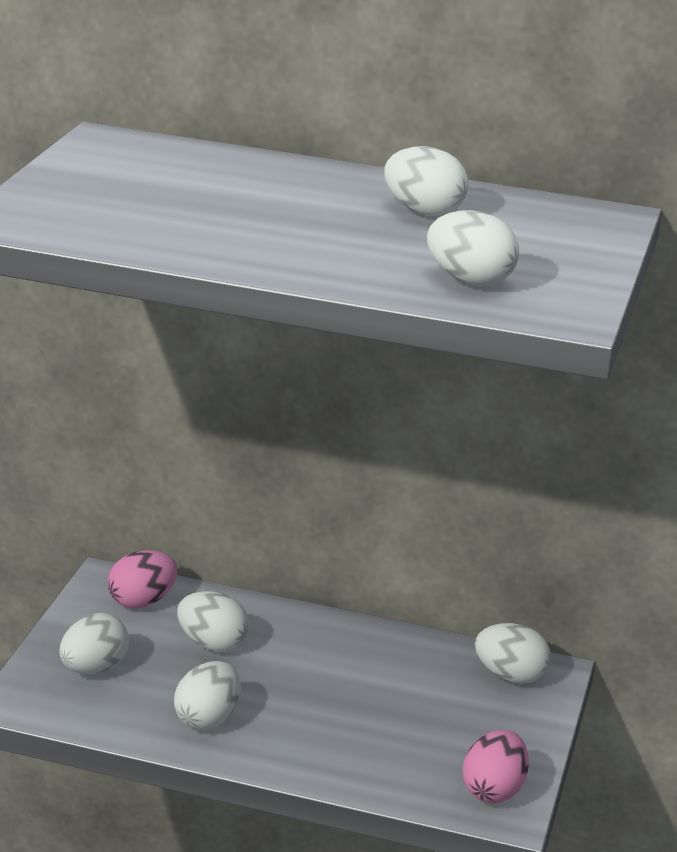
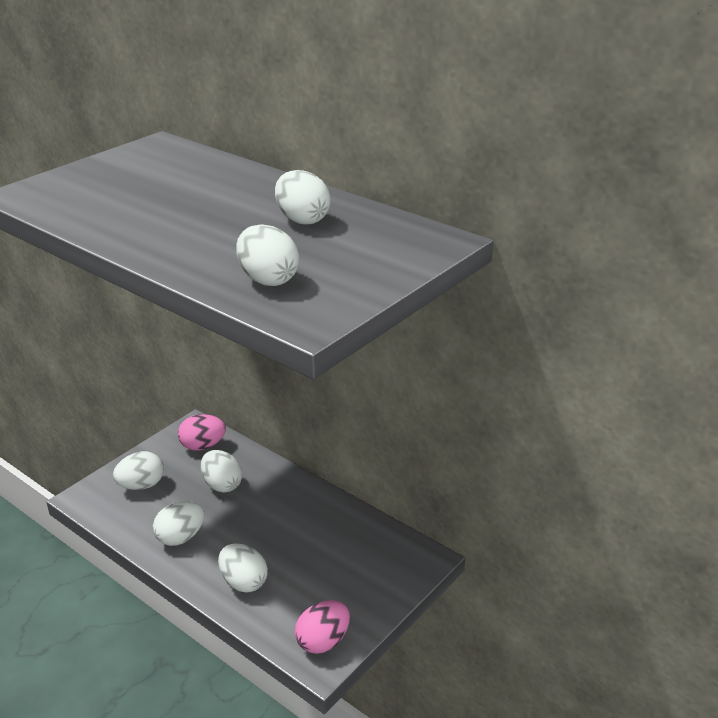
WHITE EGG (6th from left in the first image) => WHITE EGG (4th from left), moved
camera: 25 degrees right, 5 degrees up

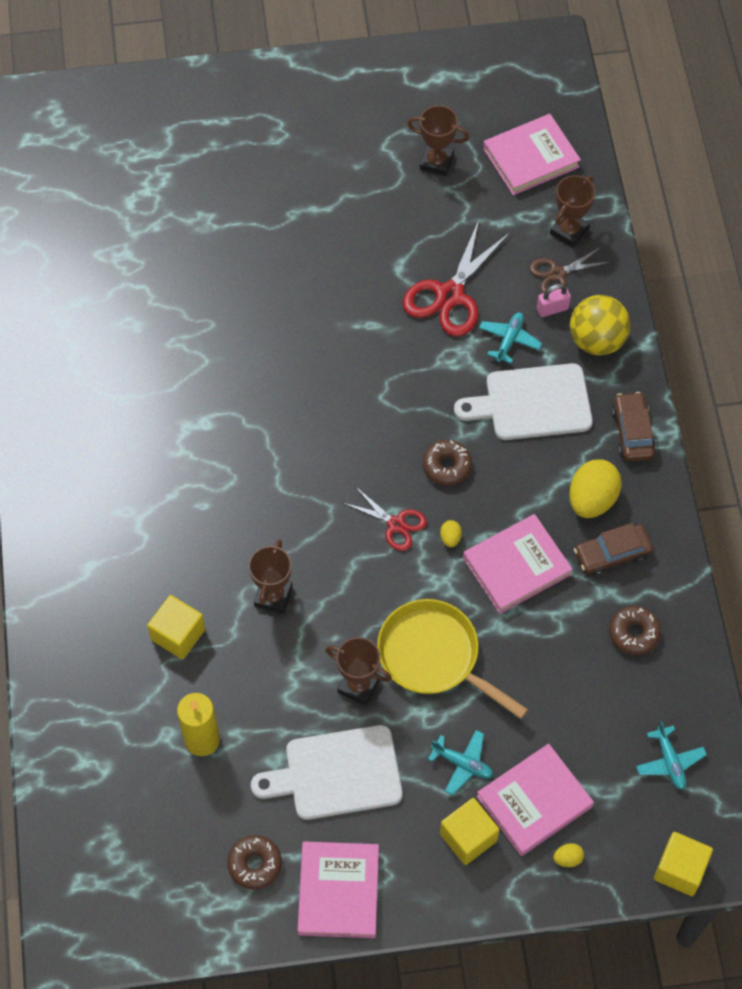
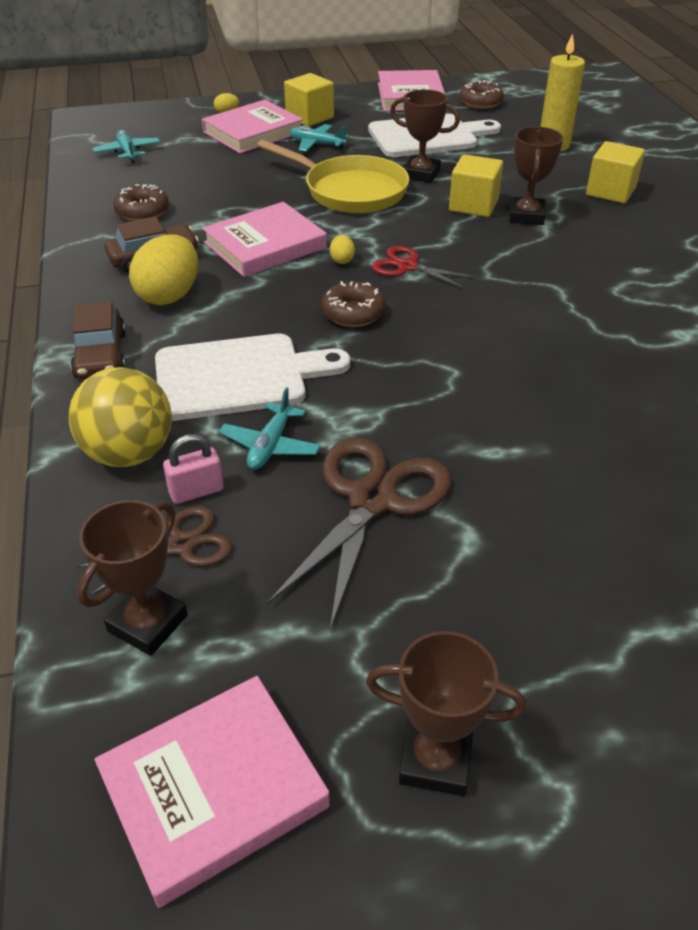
SCARLET PAIR OF SCISSORS (2nd from left) => DARK BROWN PAIR OF SCISSORS (2nd from left)
YELLOW CUBE (3rd from left in the first image) => YELLOW CUBE (2nd from left), moved
camera: 175 degrees right, 20 degrees down

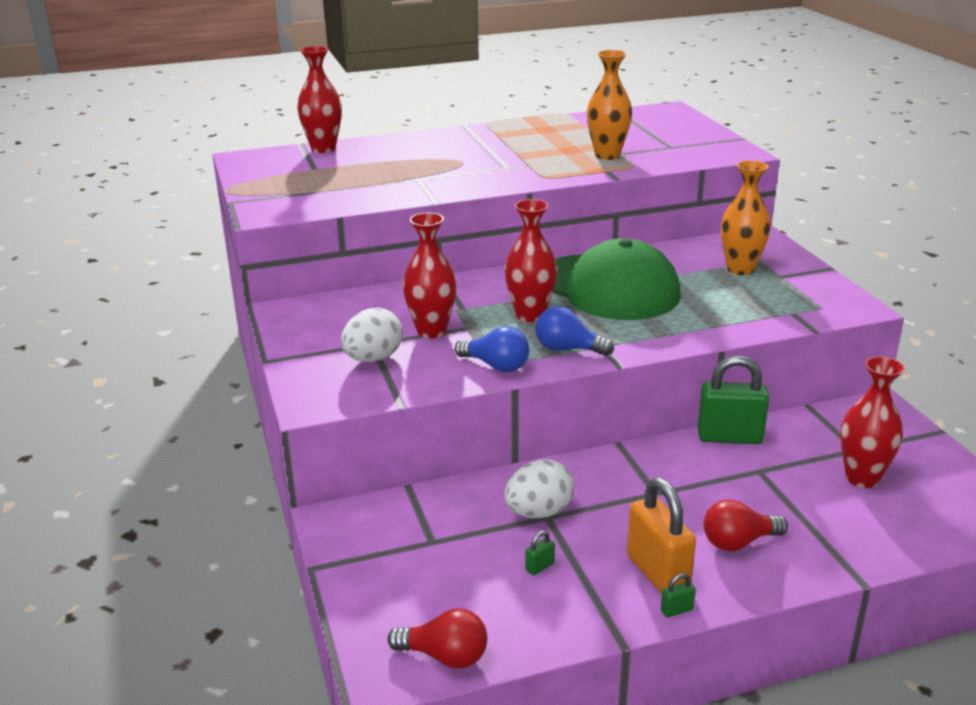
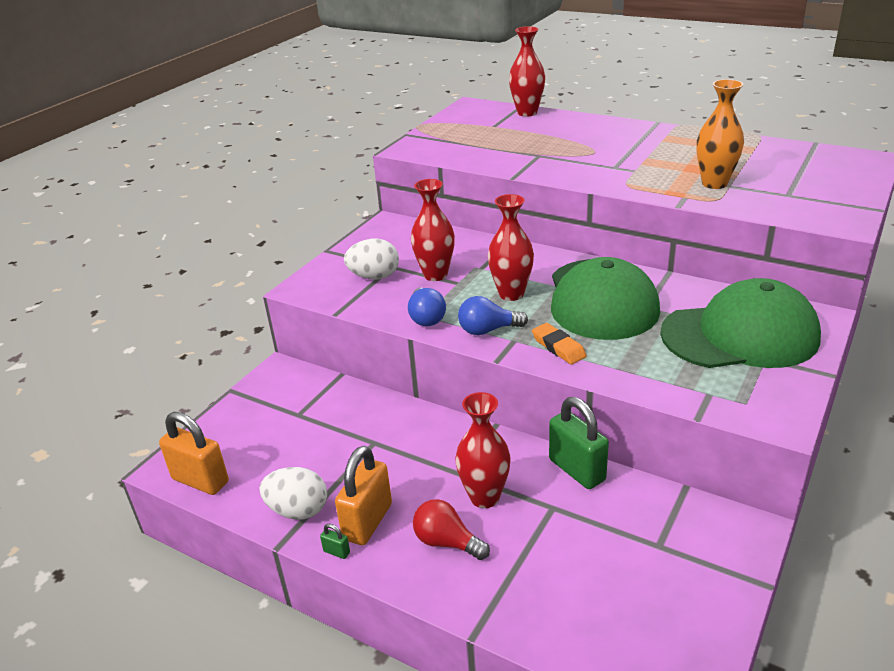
SCARLET BULB (1st from left) => ORANGE SMALL LOCK (1st from left)
WHITE EGG (2nd from left in the first image) => WHITE EGG (1st from left), moved
EMERALD SMALL LOCK (1st from left) => nothing
COBALT BULB (2nd from left), 75 degrees counterclockwise
ORANGE FLOWER VASE (2nd from left) => EMERALD BASEBALL CAP (2nd from left)
SCARLET FLOWER VASE (4th from left in the first image) => SCARLET FLOWER VASE (2nd from left), moved
nothing => ORANGE ERASER
camera: 50 degrees right, 5 degrees up

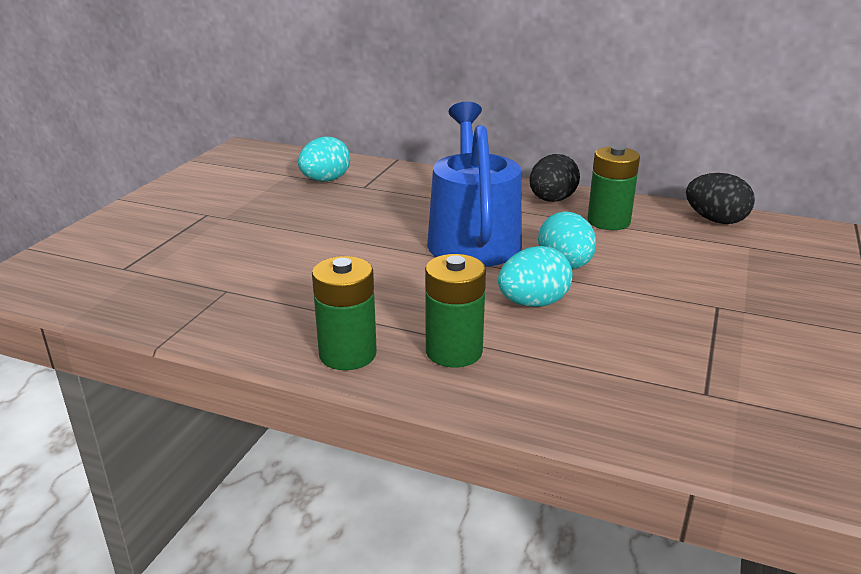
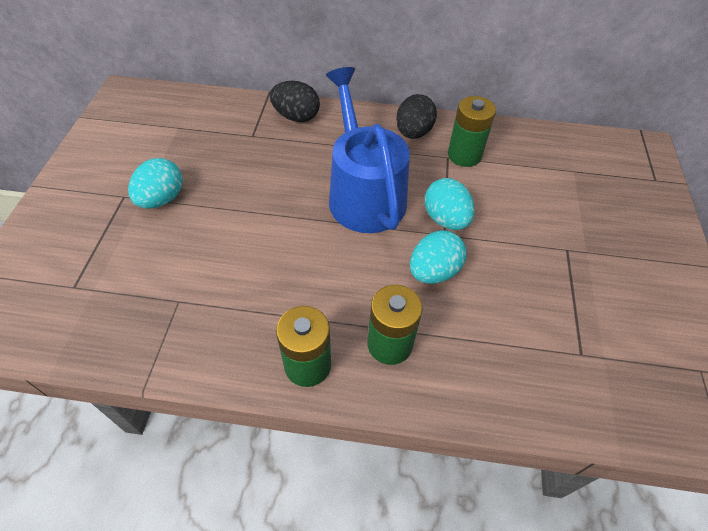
TEAL EGG (1st from left), moved
EBONY EGG (2nd from left in the first image) => EBONY EGG (1st from left), moved
camera: 15 degrees left, 25 degrees up

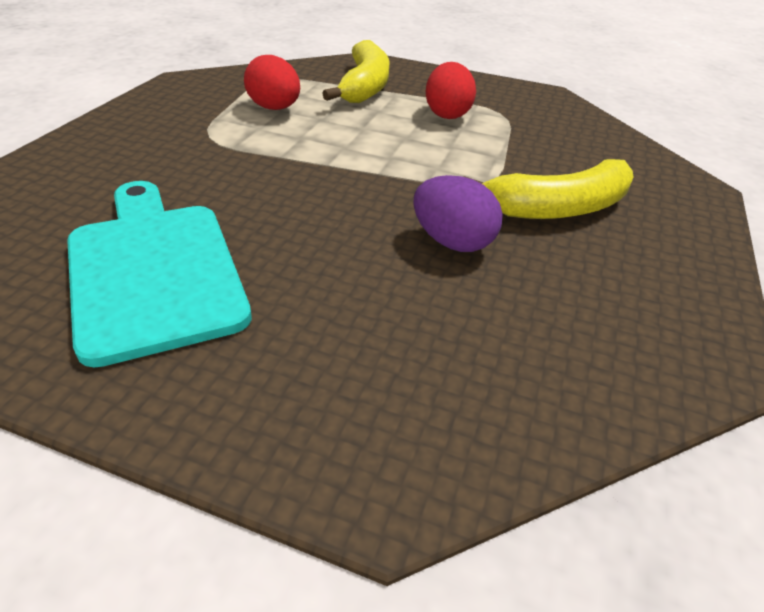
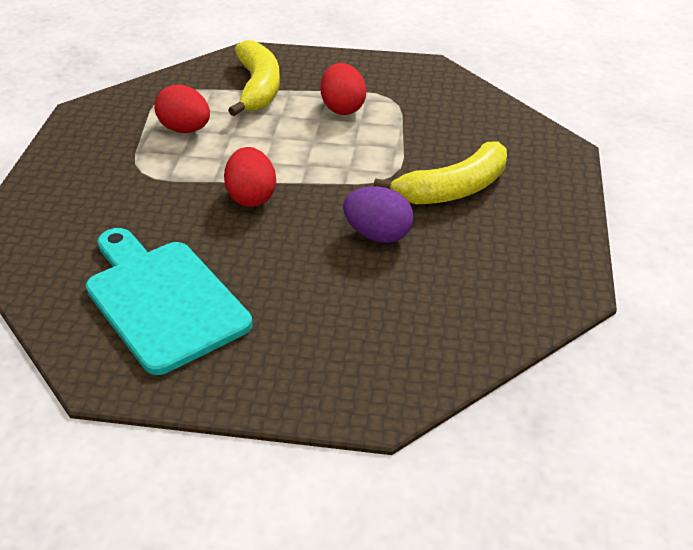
nothing => SCARLET EGG (2nd from left)
camera: 10 degrees left, 0 degrees up

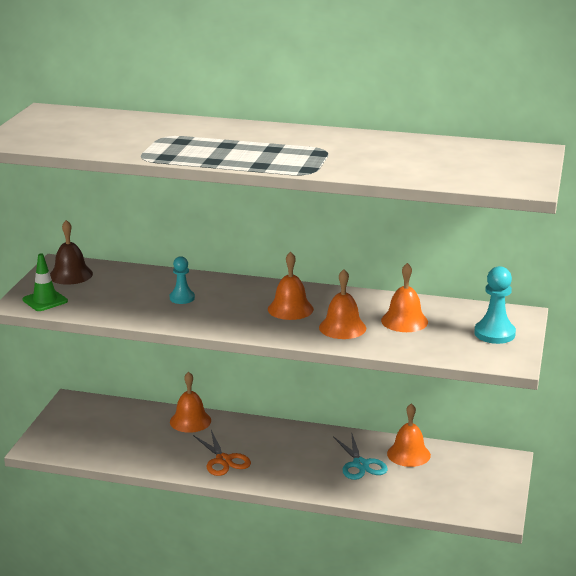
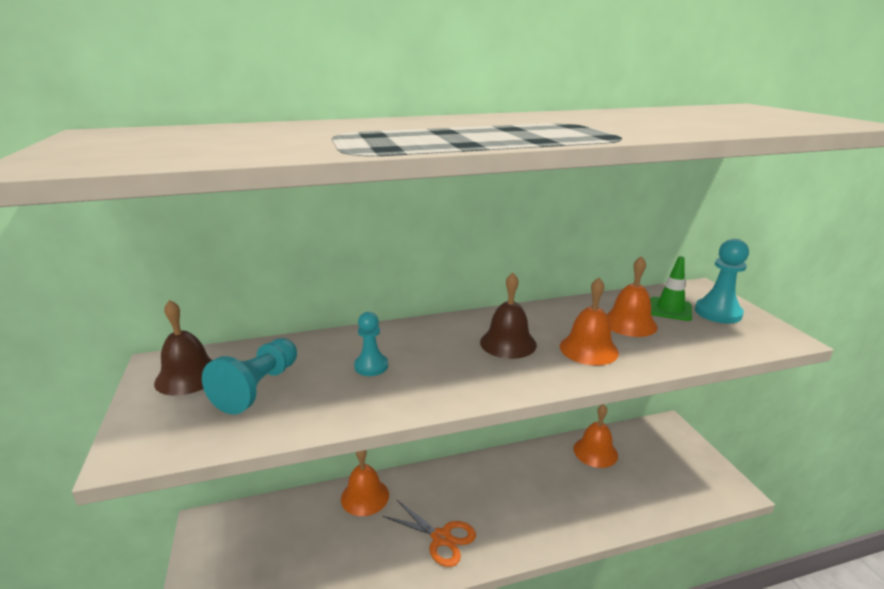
EMERALD TRAFFIC CONE, moved
ORANGE BELL (2nd from left) => DARK BROWN BELL (2nd from left)
TEAL PAIR OF SCISSORS => nothing
nothing => TEAL GAME PAWN (1st from left)
camera: 30 degrees left, 0 degrees up

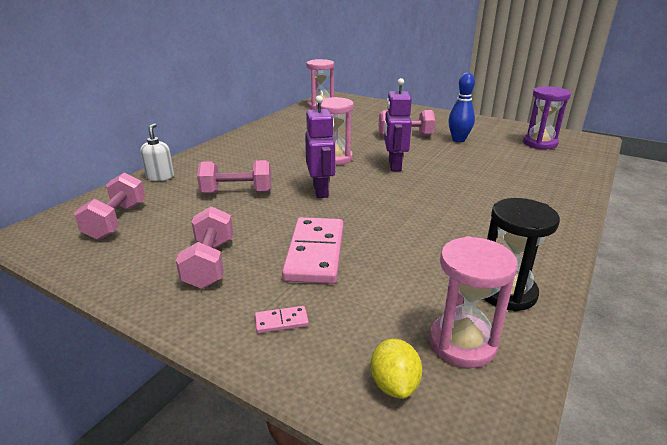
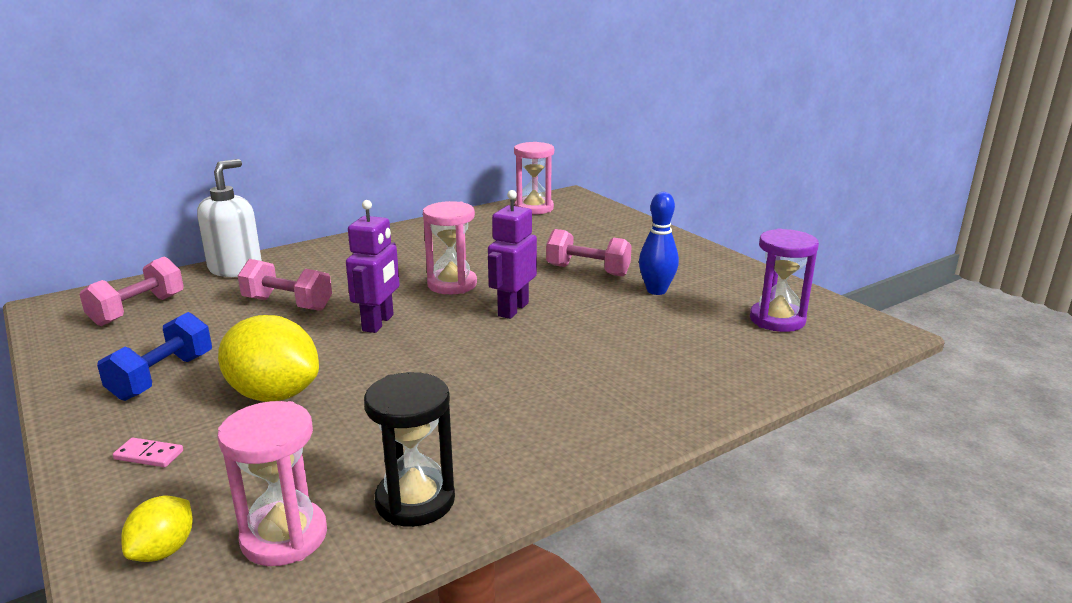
WHITE PUMP BOTTLE, x1.68
ROSE-PINK DUMBBELL (2nd from left) => COBALT DUMBBELL
ROSE-PINK DOMINO (2nd from left) => YELLOW LEMON (2nd from left)
camera: 25 degrees right, 5 degrees down

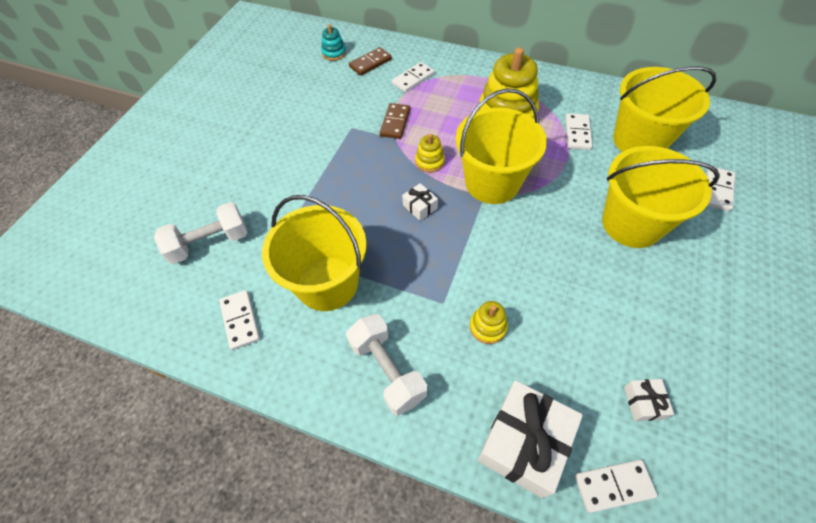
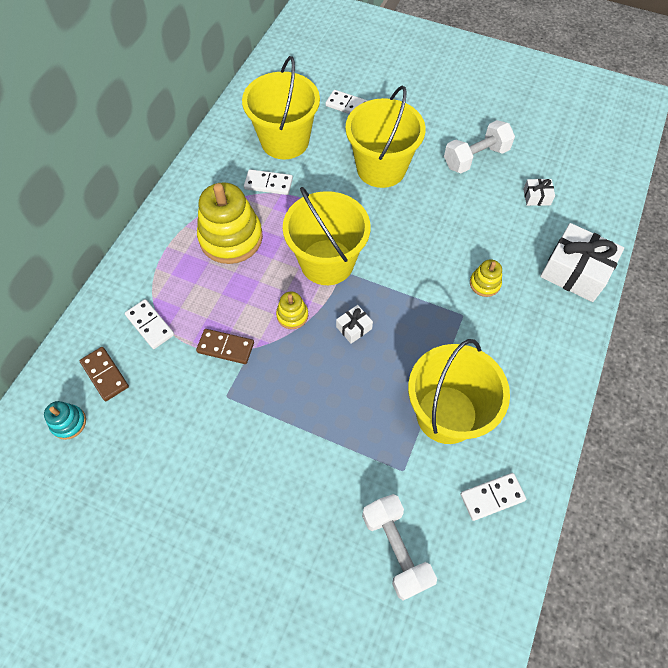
WHITE DUMBBELL (2nd from left), moved
WHITE DOMINO (4th from left) => nothing
camera: 90 degrees left, 5 degrees up

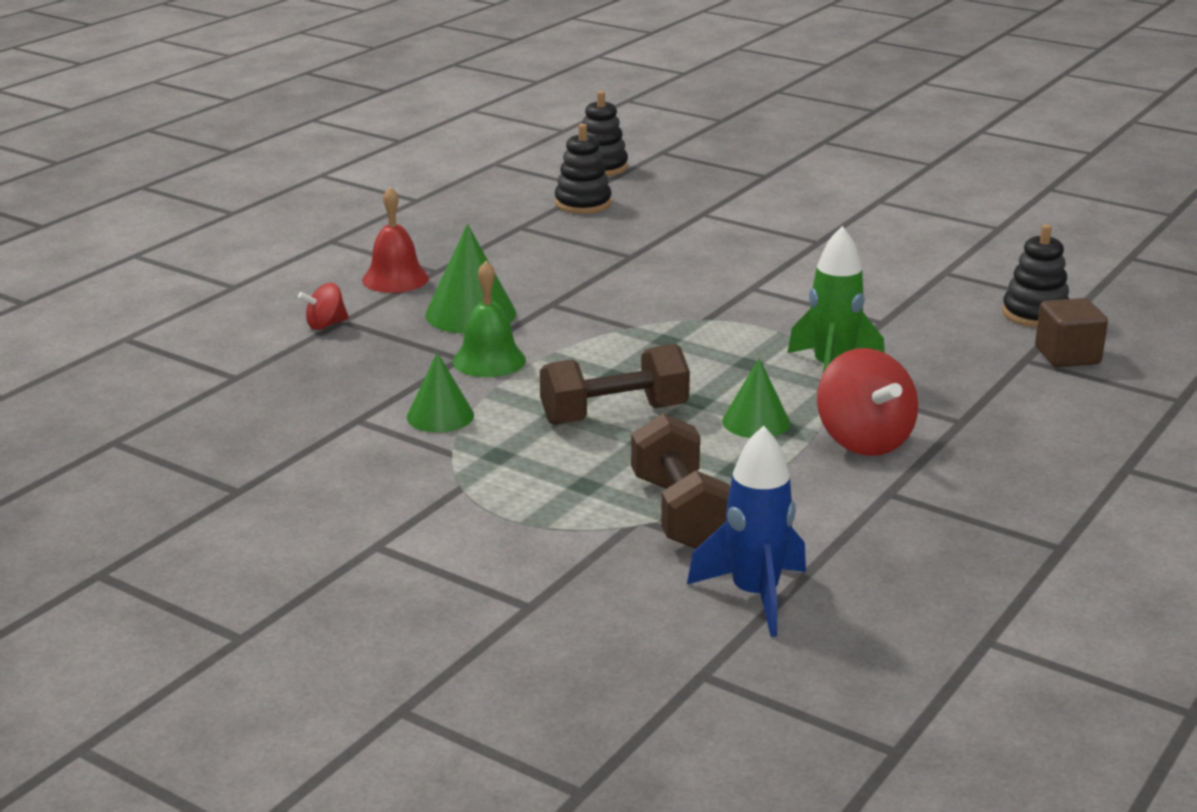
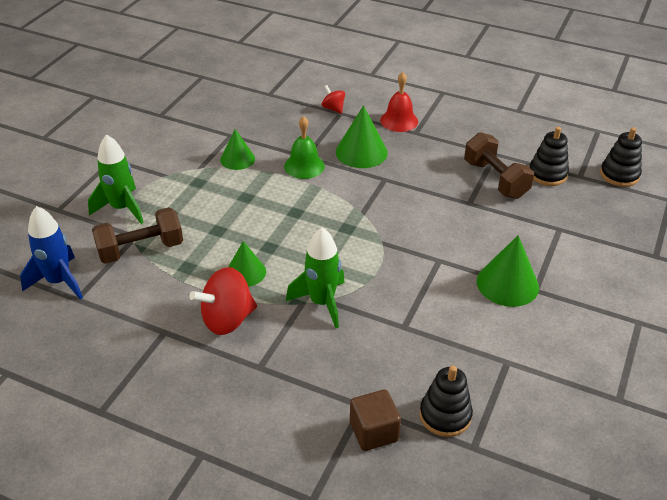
DARK BROWN DUMBBELL (1st from left in the first image) => DARK BROWN DUMBBELL (2nd from left), moved
nothing => EMERALD SPACESHIP (1st from left)
nothing => EMERALD SOLID CONE (4th from left)
camera: 80 degrees right, 15 degrees up

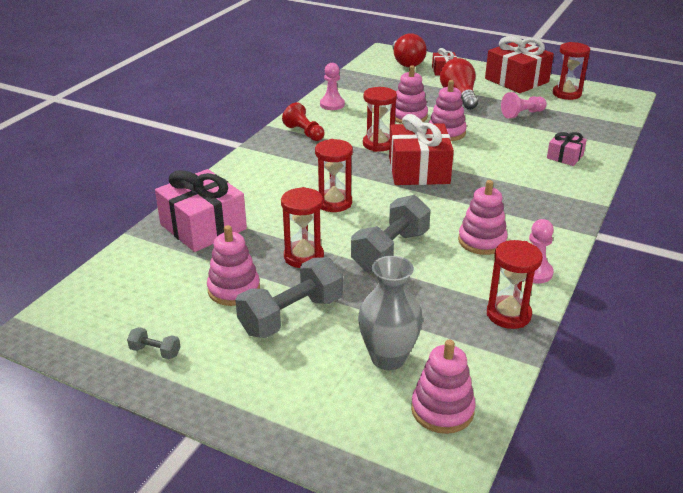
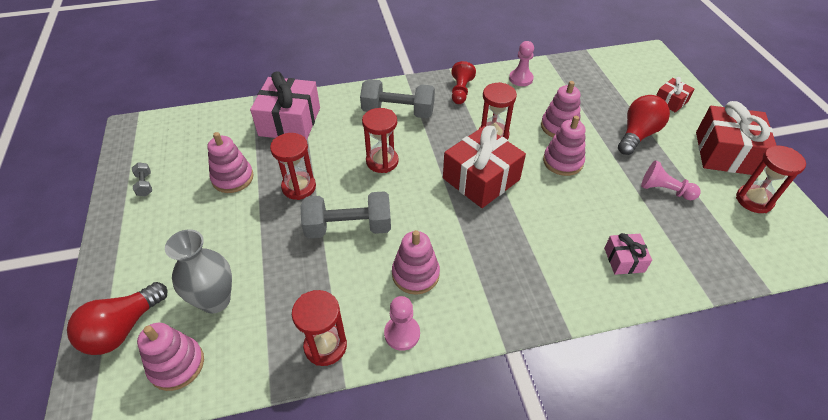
GRAY DUMBBELL (2nd from left in the first image) => GRAY DUMBBELL (3rd from left), moved
SCARLET BULB (1st from left), moved
camera: 50 degrees right, 15 degrees up

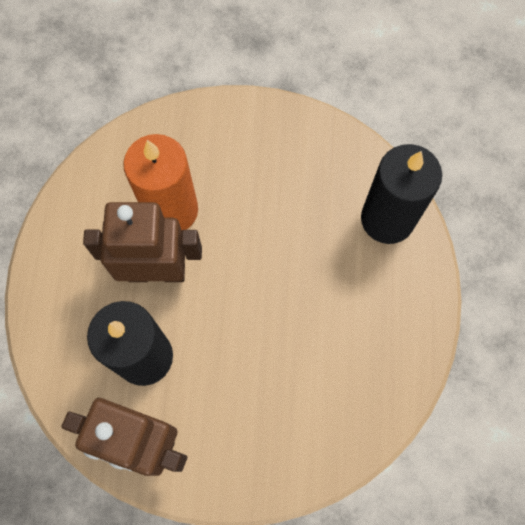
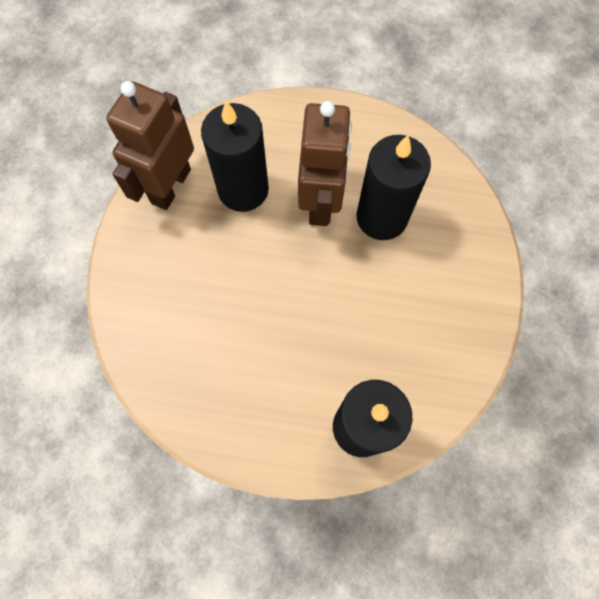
ORANGE WAX CANDLE => EBONY WAX CANDLE (3rd from left)
camera: 95 degrees right, 0 degrees up

